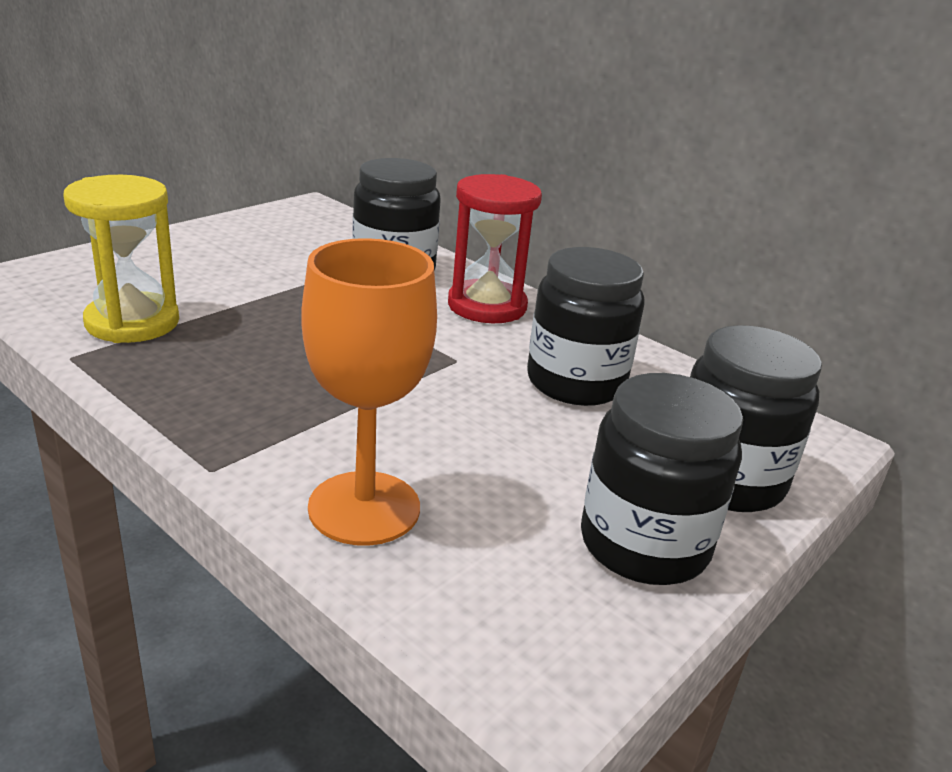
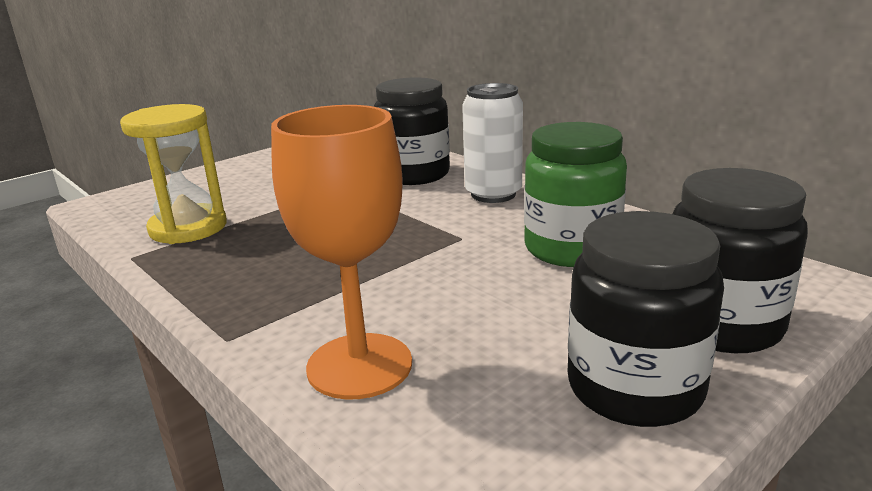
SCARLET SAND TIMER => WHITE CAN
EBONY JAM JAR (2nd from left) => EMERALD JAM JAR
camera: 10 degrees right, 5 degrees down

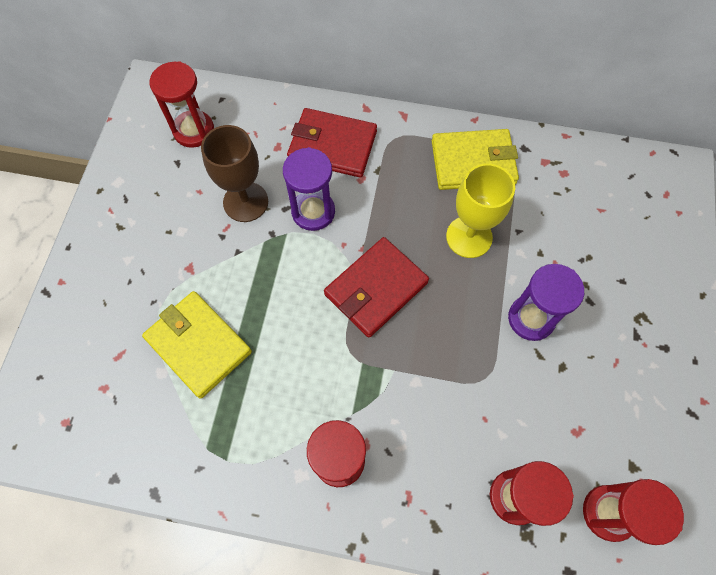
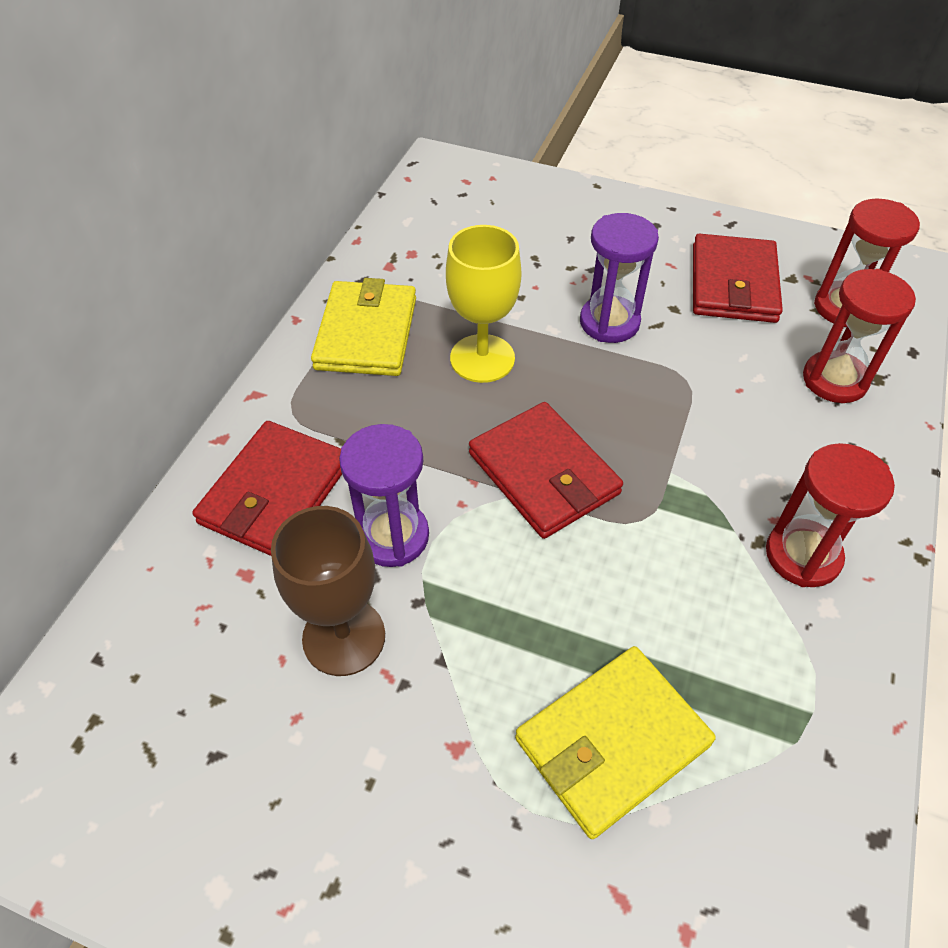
SCARLET SAND TIMER (1st from left) => nothing
nothing => SCARLET CARD WALLET (3rd from left)
camera: 80 degrees left, 15 degrees down

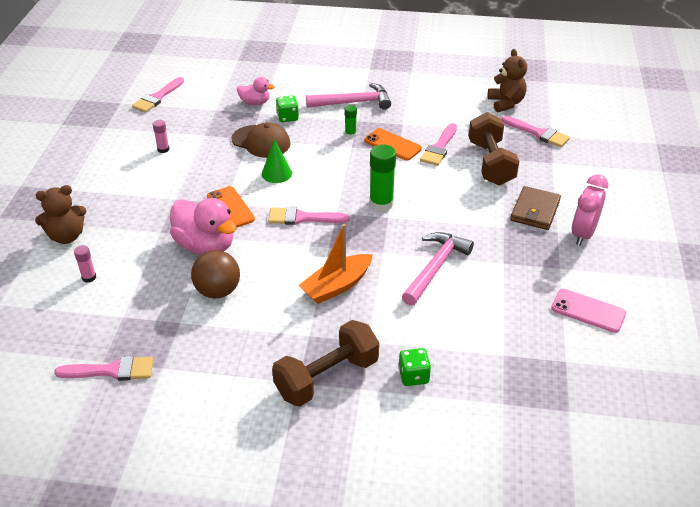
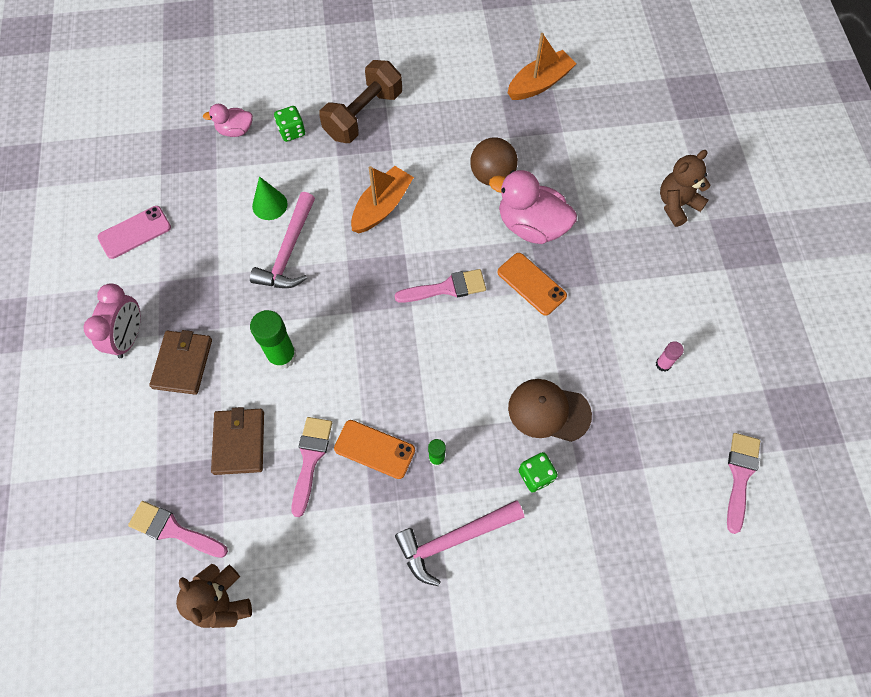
ROSE-PINK BRUSH (1st from left) => ORANGE SAILBOAT (2nd from left)
ROSE-PINK STICK OF GLUE (1st from left) => nothing
ROSE-PINK TOY DUCK (2nd from left in the first image) => ROSE-PINK TOY DUCK (1st from left), moved
EMERALD SOLID CONE, moved
EMERALD STICK OF GLUE (2nd from left in the first image) => EMERALD STICK OF GLUE (1st from left), moved
DARK BROWN DUMBBELL (2nd from left) => DARK BROWN CARD WALLET (2nd from left)
ROSE-PINK PHONE, 45 degrees counterclockwise
camera: 165 degrees right, 25 degrees up

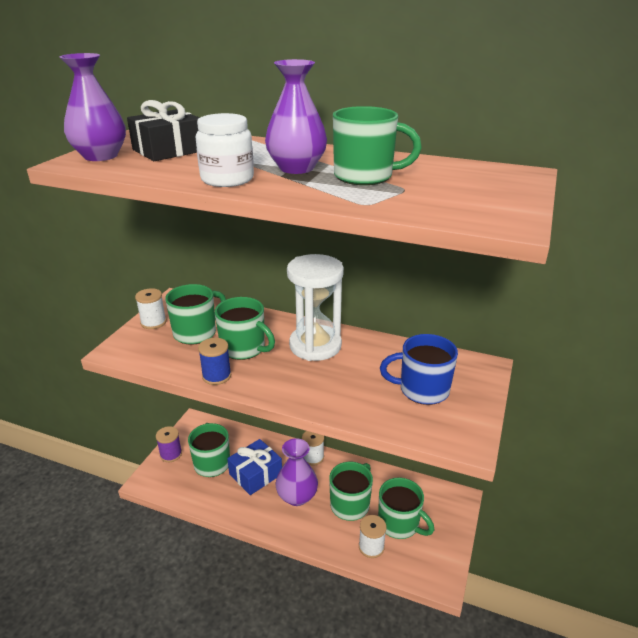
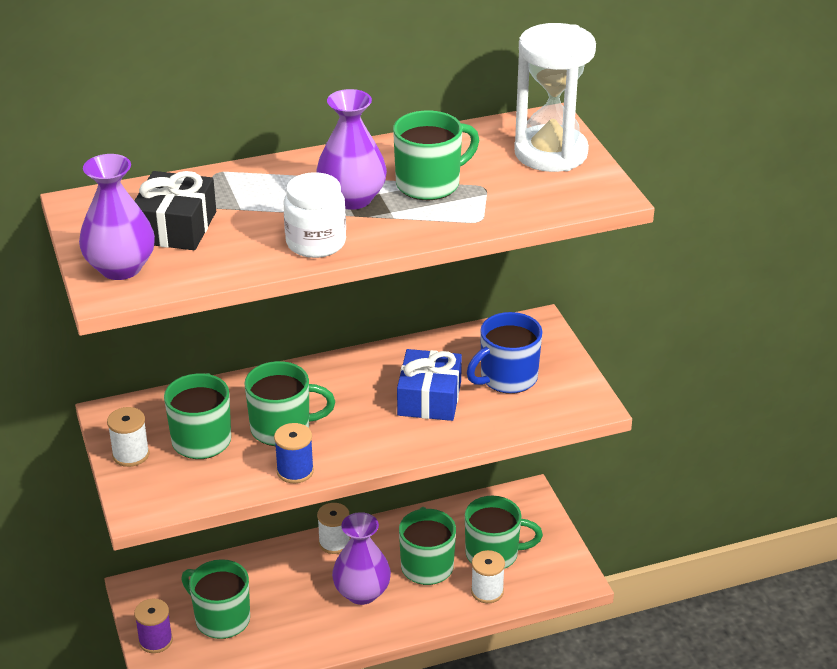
COBALT WRAPPED GIFT, moved
WHITE SAND TIMER, moved
camera: 40 degrees left, 5 degrees up

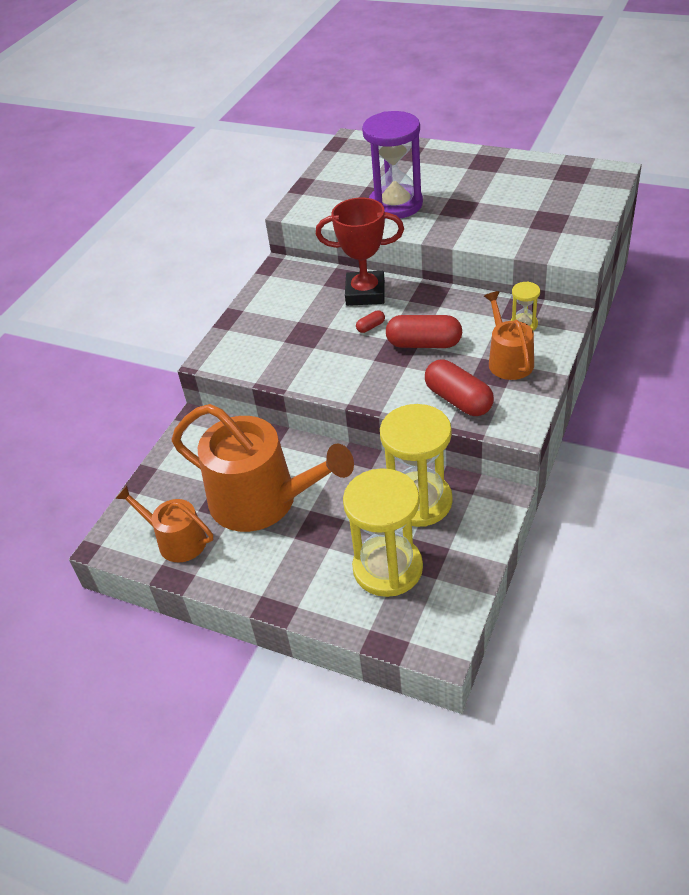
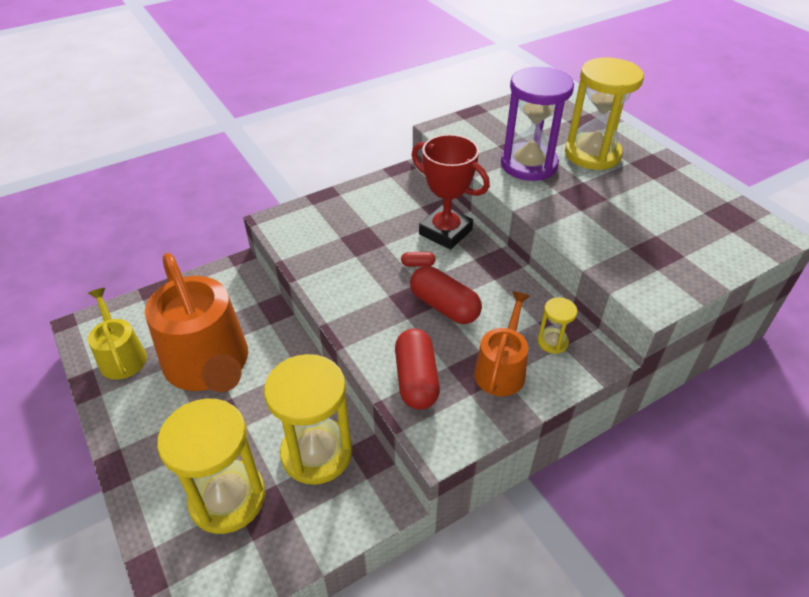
ORANGE SPRINKLING CAN (1st from left) => YELLOW SPRINKLING CAN
nothing => YELLOW SAND TIMER (4th from left)
camera: 30 degrees right, 0 degrees up

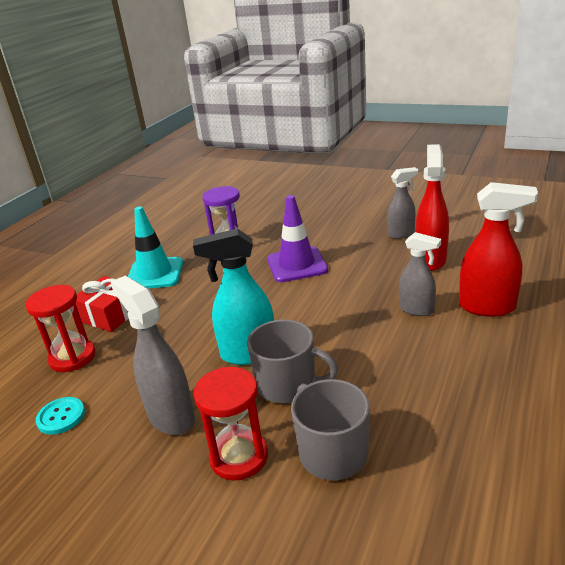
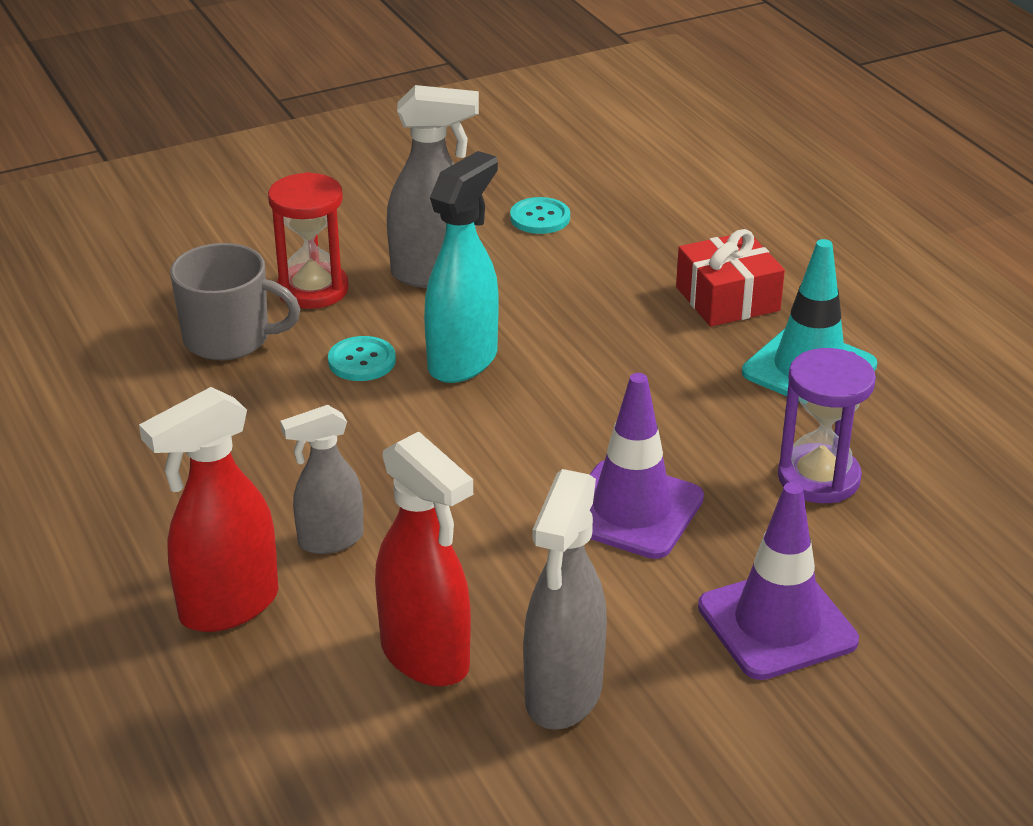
SCARLET SAND TIMER (1st from left) => nothing
GRAY COFFEE MUG (1st from left) => TEAL SHIRT BUTTON (1st from left)
GRAY SPRAY CLEANER (2nd from left in the first image) => GRAY SPRAY CLEANER (3rd from left), x1.53
nothing => VIOLET TRAFFIC CONE (2nd from left)
camera: 125 degrees right, 5 degrees up

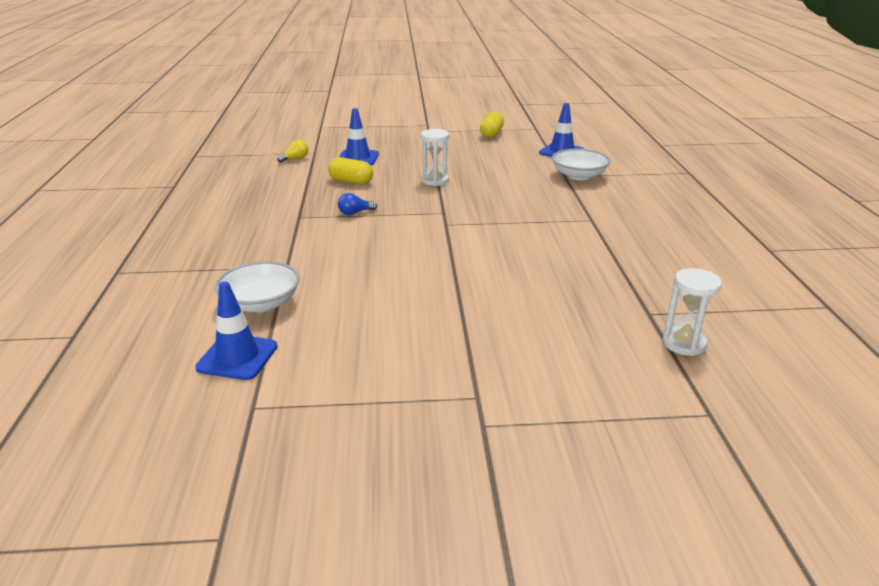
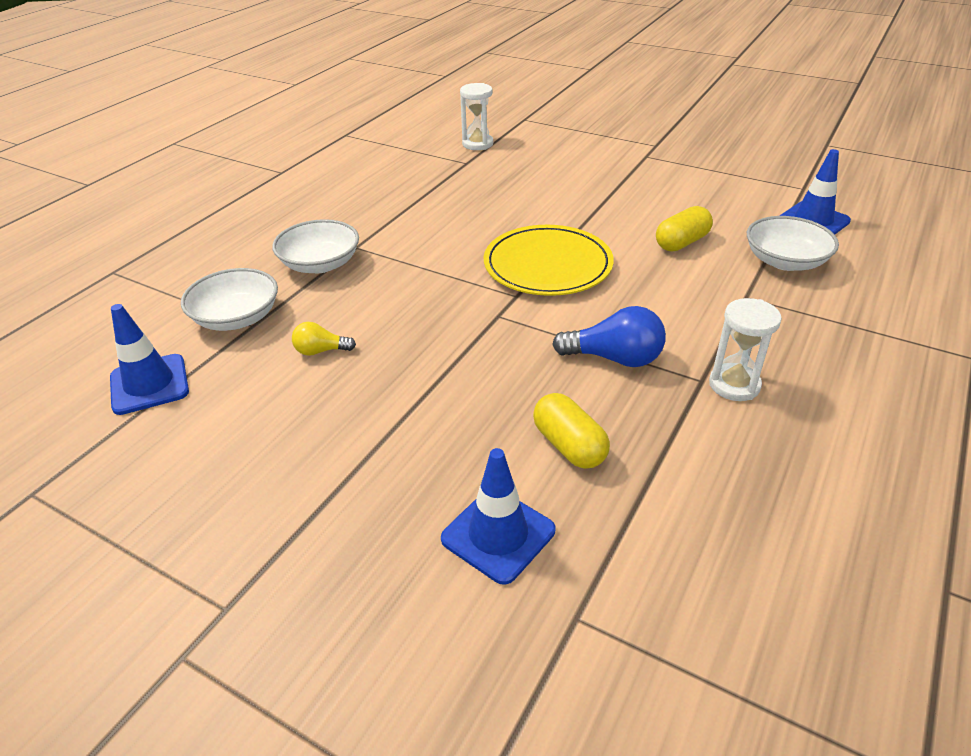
YELLOW BULB, moved
COBALT BULB, x1.73
WHITE SAND TIMER (1st from left in the first image) => WHITE SAND TIMER (2nd from left), moved
YELLOW CAPSULE (2nd from left), moved
nothing => WHITE DEEP DISH (2nd from left)
nothing => YELLOW PLATE
camera: 145 degrees left, 10 degrees up

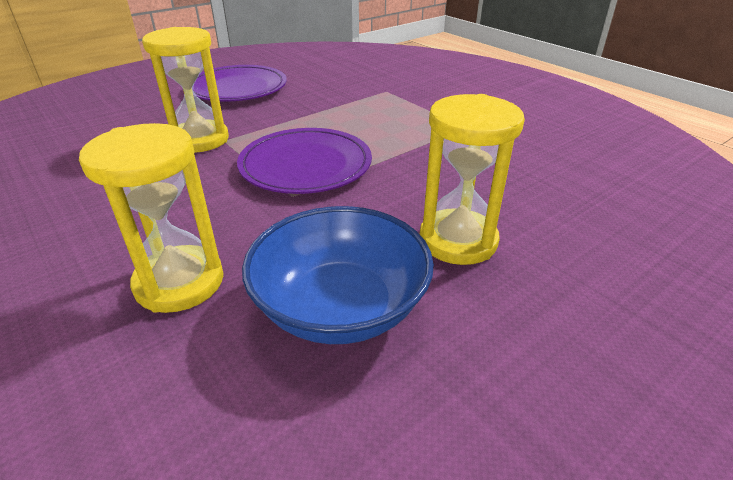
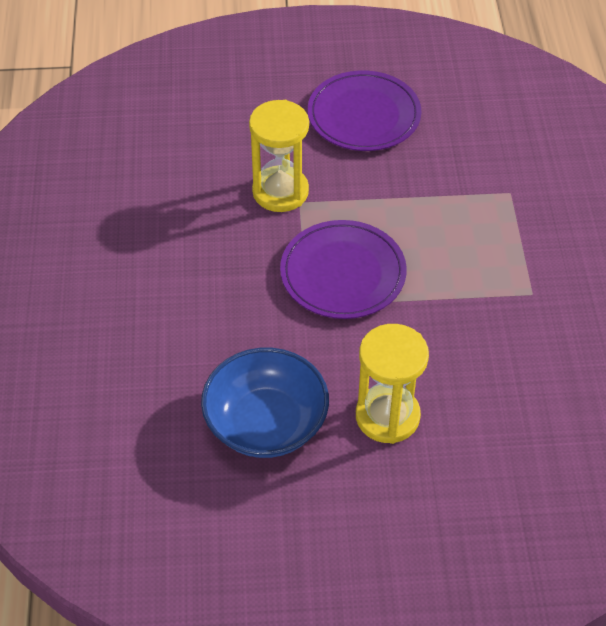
YELLOW SAND TIMER (1st from left) => nothing
camera: 35 degrees right, 15 degrees up

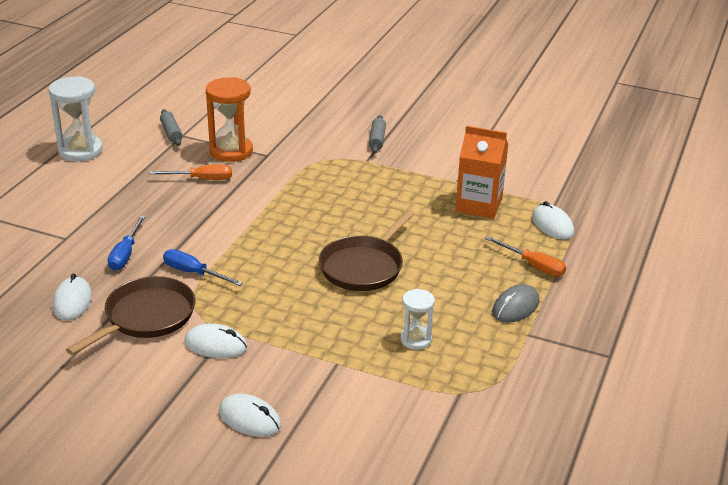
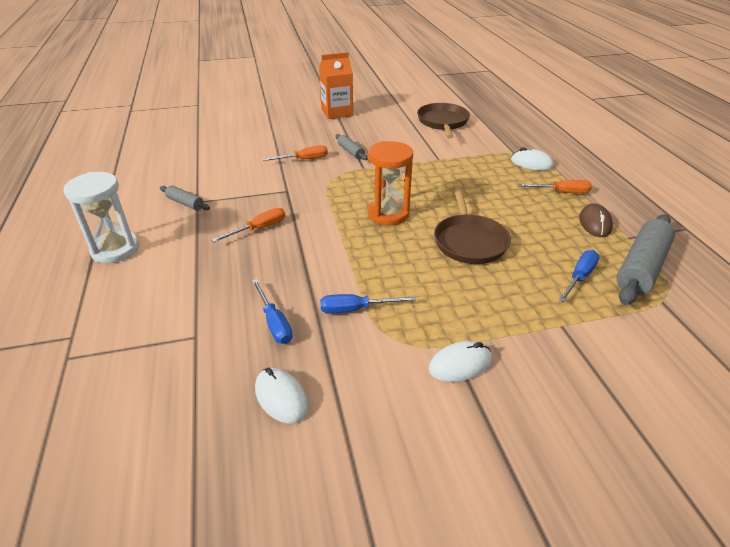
DARK BROWN SKILLET (1st from left), moved
ORANGE SAND TIMER, moved
WHITE PC MOUSE (3rd from left) => nothing
WHITE SAND TIMER (2nd from left) => COBALT HAND SCREWDRIVER (3rd from left)
ORANGE CARTON, moved
GRAY PC MOUSE => DARK BROWN PC MOUSE
nothing => ORANGE HAND SCREWDRIVER (2nd from left)
nothing => GRAY DOUGH ROLLER (3rd from left)
camera: 35 degrees left, 5 degrees up

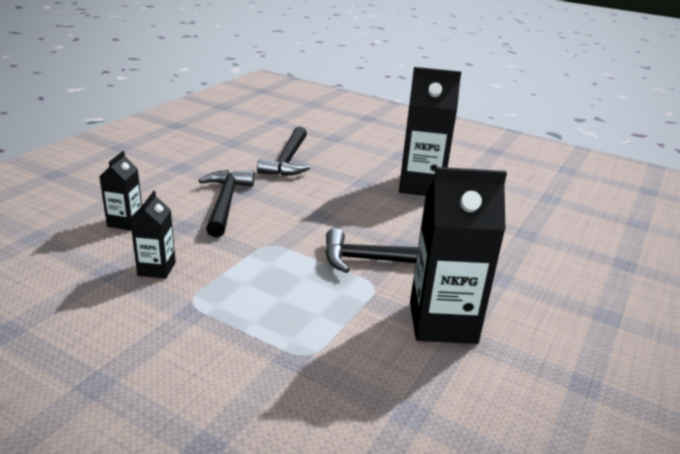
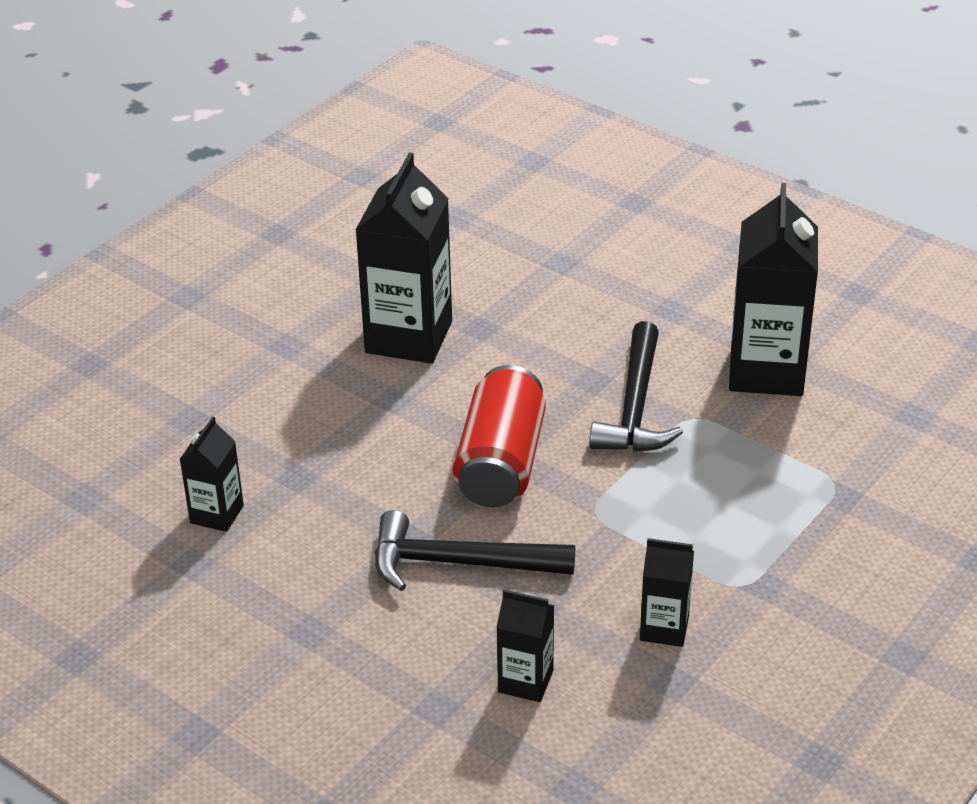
EBONY HAMMER (2nd from left) => nothing
nothing => EBONY CARTON (1st from left)
nothing => SCARLET CAN
camera: 80 degrees left, 10 degrees up

